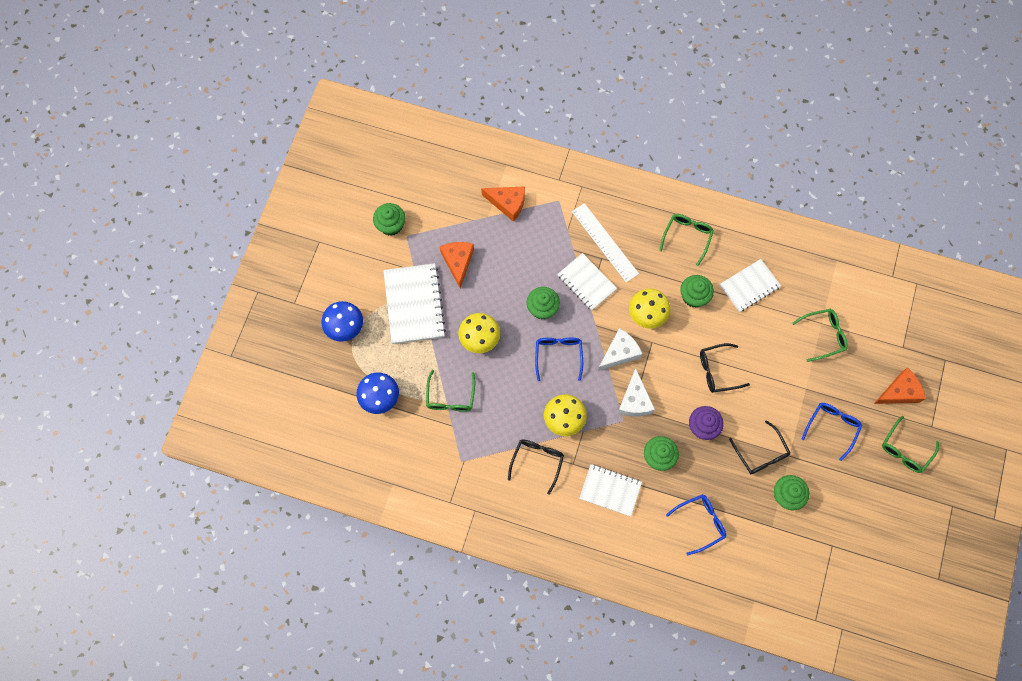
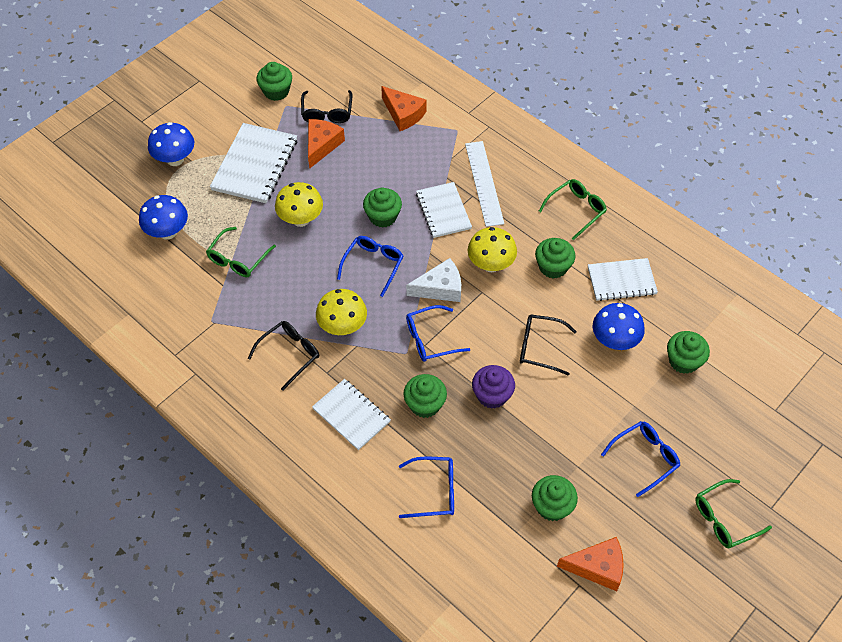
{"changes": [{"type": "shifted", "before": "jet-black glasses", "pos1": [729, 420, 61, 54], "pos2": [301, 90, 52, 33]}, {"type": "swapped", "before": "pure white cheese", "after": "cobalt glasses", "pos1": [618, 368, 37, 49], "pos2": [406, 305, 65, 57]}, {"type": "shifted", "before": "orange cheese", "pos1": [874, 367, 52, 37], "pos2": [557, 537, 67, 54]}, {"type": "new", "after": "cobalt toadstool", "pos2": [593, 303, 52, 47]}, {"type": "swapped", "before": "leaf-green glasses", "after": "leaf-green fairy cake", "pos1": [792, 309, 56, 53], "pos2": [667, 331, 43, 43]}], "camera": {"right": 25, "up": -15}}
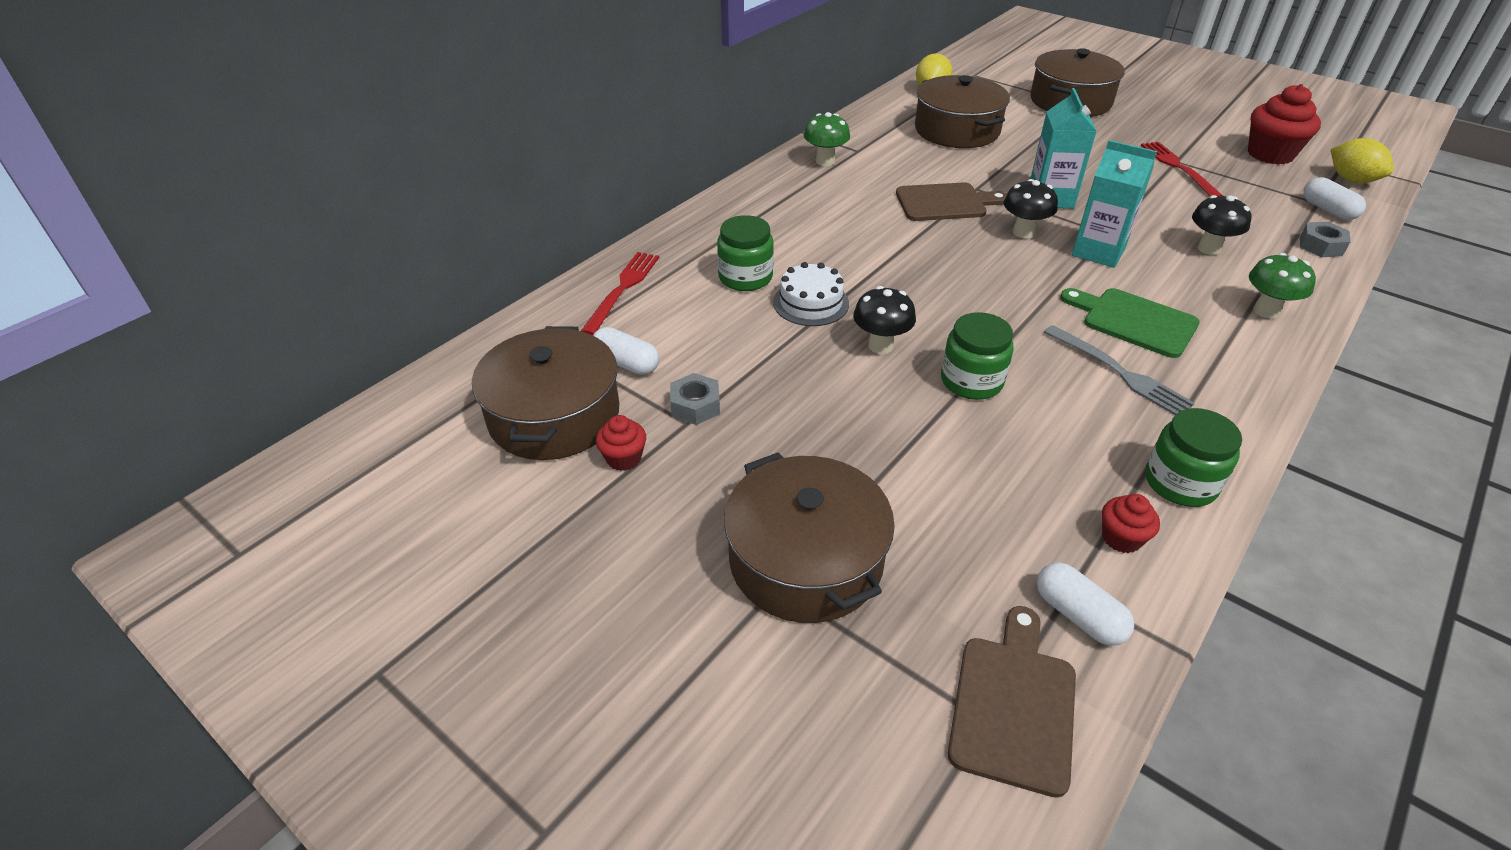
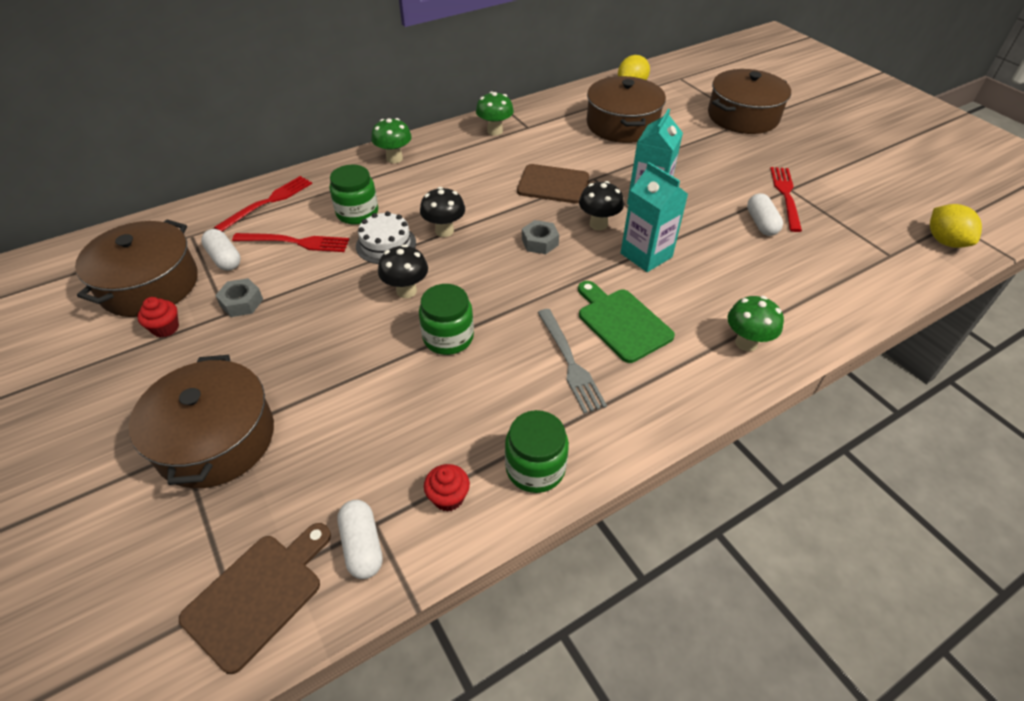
{"changes": [{"type": "new", "after": "crimson table fork", "pos2": [232, 233, 117, 19]}, {"type": "new", "after": "leaf-green toadstool", "pos2": [371, 118, 41, 45]}, {"type": "shifted", "before": "jet-black toadstool", "pos1": [1192, 195, 60, 60], "pos2": [420, 187, 45, 50]}, {"type": "shifted", "before": "ash-grey hexagon nut", "pos1": [1300, 221, 51, 36], "pos2": [522, 220, 37, 34]}, {"type": "shifted", "before": "pure white capsule", "pos1": [1303, 177, 63, 43], "pos2": [747, 193, 36, 43]}, {"type": "gone", "before": "crimson fairy cake", "pos1": [1248, 84, 73, 81]}], "camera": {"right": 20, "up": 5}}
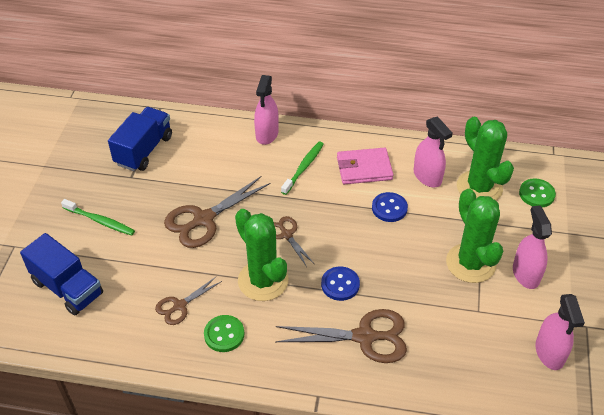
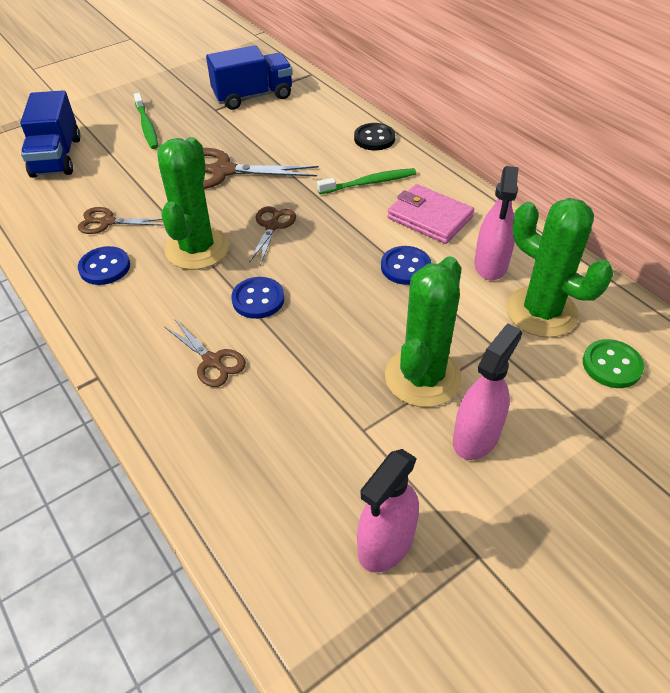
{"changes": [{"type": "repainted", "before": "leaf-green button", "after": "cobalt button", "pos1": [204, 315, 41, 37], "pos2": [78, 246, 52, 39]}, {"type": "scaled", "before": "russet shears", "pos1": [275, 309, 132, 54], "pos2": [165, 320, 81, 67], "scale": 0.57}, {"type": "swapped", "before": "rosy sprayer", "after": "jet-black button", "pos1": [254, 75, 25, 70], "pos2": [354, 123, 41, 27]}, {"type": "rotated", "before": "leaf-green cactus", "pos1": [457, 117, 57, 83], "pos2": [506, 198, 107, 140], "turn": -60}], "camera": {"right": 45, "up": 0}}
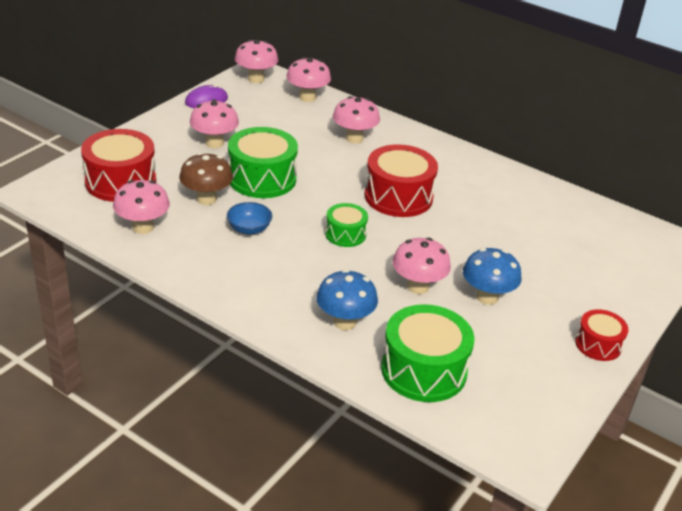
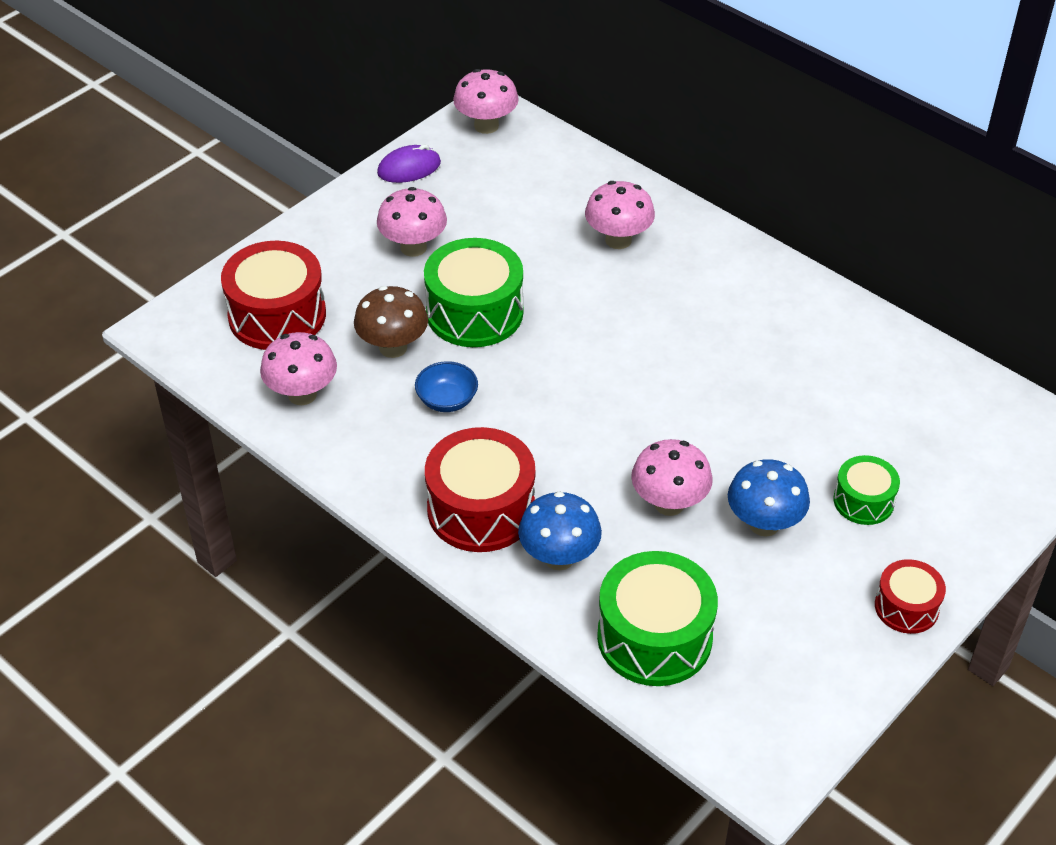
{"changes": [{"type": "shifted", "before": "crimson snare drum", "pos1": [365, 144, 73, 73], "pos2": [425, 427, 110, 125]}, {"type": "shifted", "before": "leaf-green snare drum", "pos1": [325, 203, 43, 44], "pos2": [833, 455, 67, 70]}, {"type": "gone", "before": "rosy toadstool", "pos1": [286, 57, 45, 45]}], "camera": {"right": 10, "up": 10}}
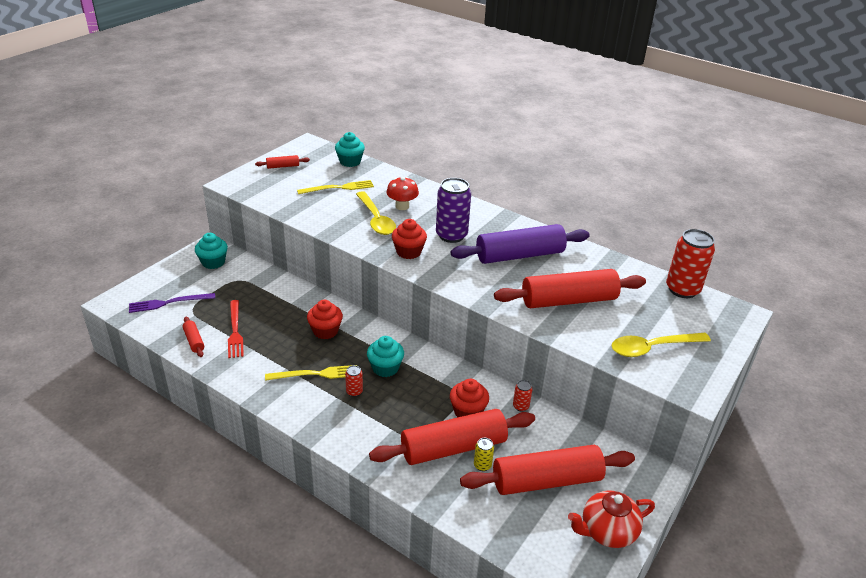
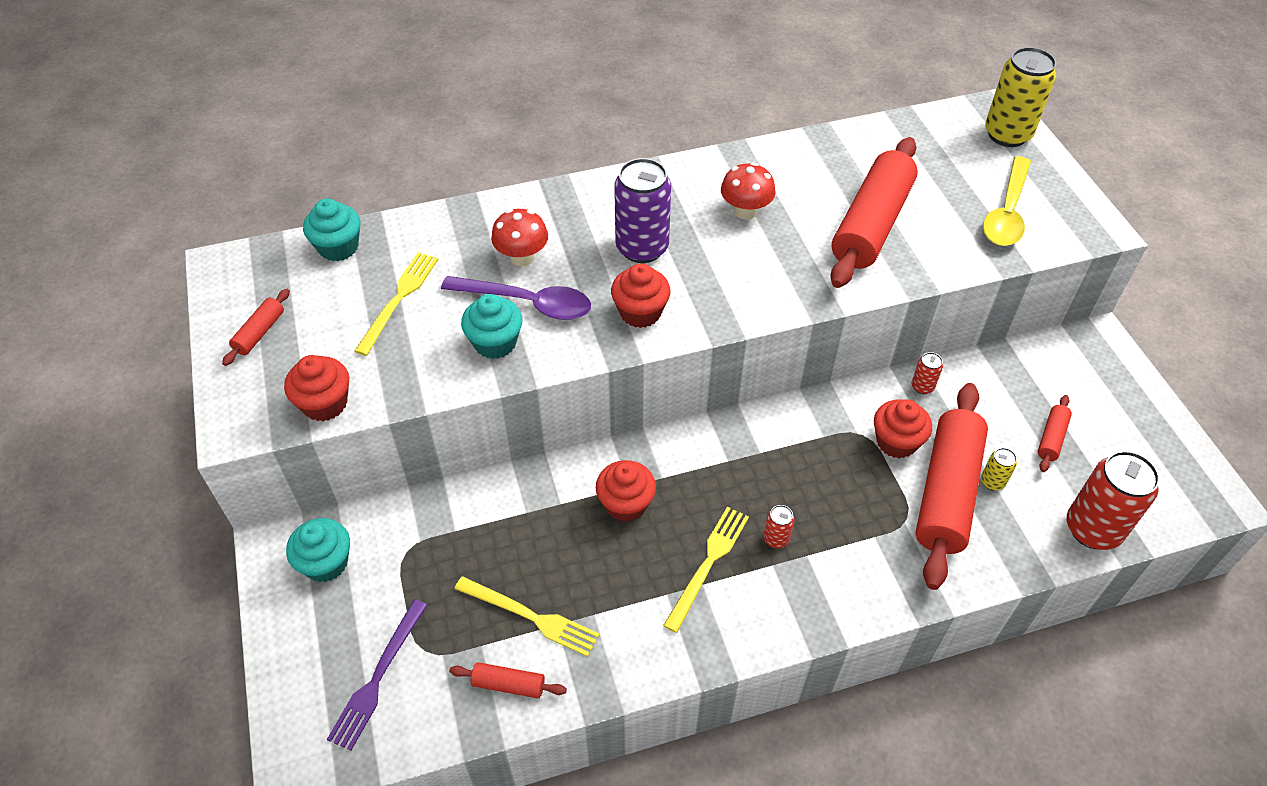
{"changes": [{"type": "new", "after": "crimson fairy cake", "pos2": [284, 355, 65, 66]}, {"type": "repainted", "before": "yellow teaspoon", "after": "purple teaspoon", "pos1": [356, 191, 40, 44], "pos2": [441, 276, 150, 44]}, {"type": "repainted", "before": "crimson table fork", "after": "yellow table fork", "pos1": [228, 300, 16, 58], "pos2": [454, 576, 146, 81]}, {"type": "shifted", "before": "turquoise fairy cake", "pos1": [367, 336, 37, 41], "pos2": [461, 294, 62, 65]}, {"type": "swapped", "before": "purple dough roller", "after": "crimson toadstool", "pos1": [451, 224, 139, 40], "pos2": [721, 162, 55, 58]}, {"type": "new", "after": "yellow can", "pos2": [985, 47, 71, 100]}, {"type": "scaled", "before": "crimson dough roller", "pos1": [460, 445, 175, 50], "pos2": [1038, 395, 34, 77], "scale": 0.43}, {"type": "shifted", "before": "crimson can", "pos1": [666, 229, 49, 69], "pos2": [1067, 451, 93, 99]}, {"type": "gone", "before": "crimson tea pot", "pos1": [568, 490, 87, 58]}], "camera": {"right": -50, "up": 15}}
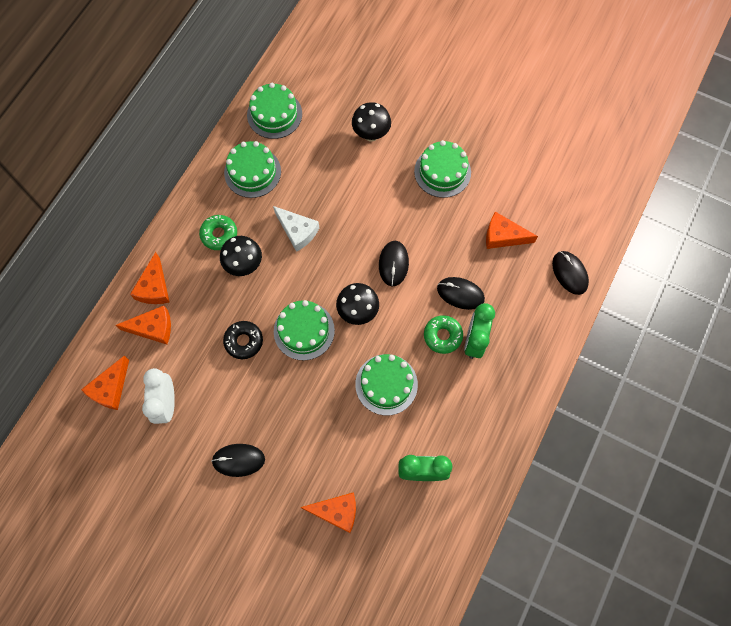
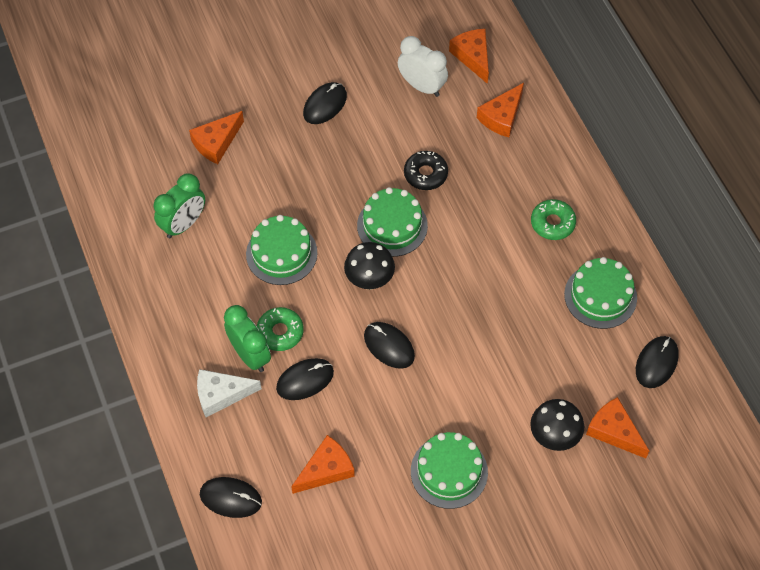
{"changes": [{"type": "shifted", "before": "pure white cheese", "pos1": [273, 206, 46, 46], "pos2": [197, 369, 65, 48]}, {"type": "shifted", "before": "orange cheese", "pos1": [130, 252, 40, 52], "pos2": [586, 397, 63, 61]}, {"type": "swapped", "before": "leaf-green gateau", "after": "jet-black PC mouse", "pos1": [247, 83, 55, 56], "pos2": [636, 336, 43, 52]}, {"type": "gone", "before": "jet-black toadstool", "pos1": [220, 236, 42, 40]}], "camera": {"right": 130, "up": -10}}
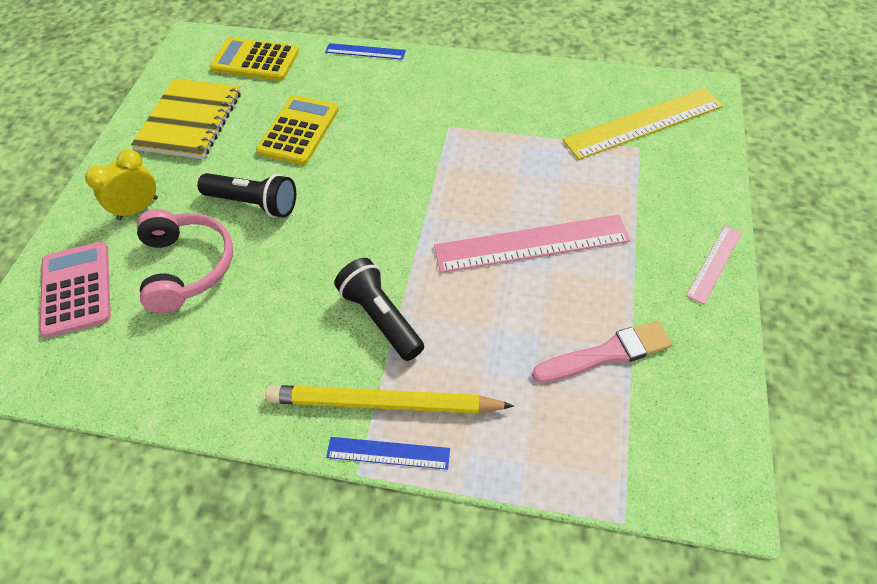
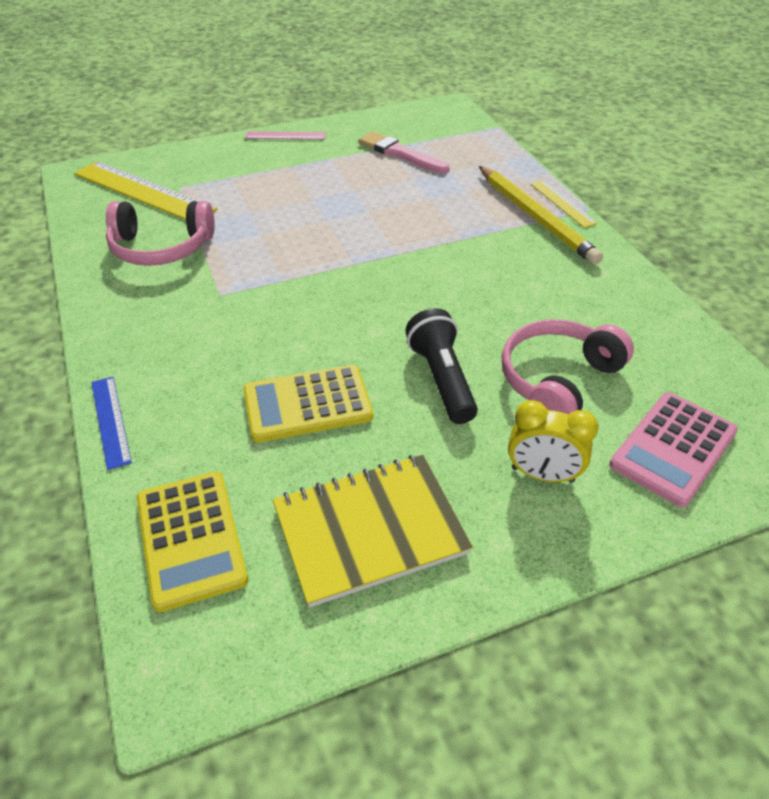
{"changes": [{"type": "new", "after": "rosy over-ear headphones", "pos2": [106, 201, 109, 65]}, {"type": "repainted", "before": "cobalt ruler", "after": "yellow ruler", "pos1": [326, 437, 124, 33], "pos2": [531, 180, 67, 48]}, {"type": "gone", "before": "jet-black torch", "pos1": [334, 258, 90, 103]}, {"type": "gone", "before": "rosy ruler", "pos1": [434, 215, 197, 58]}], "camera": {"right": -125, "up": -10}}
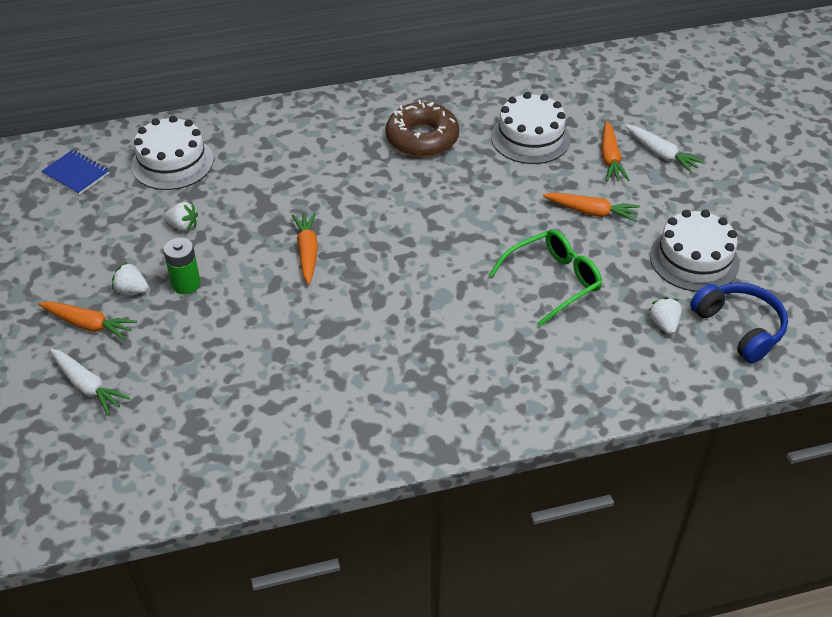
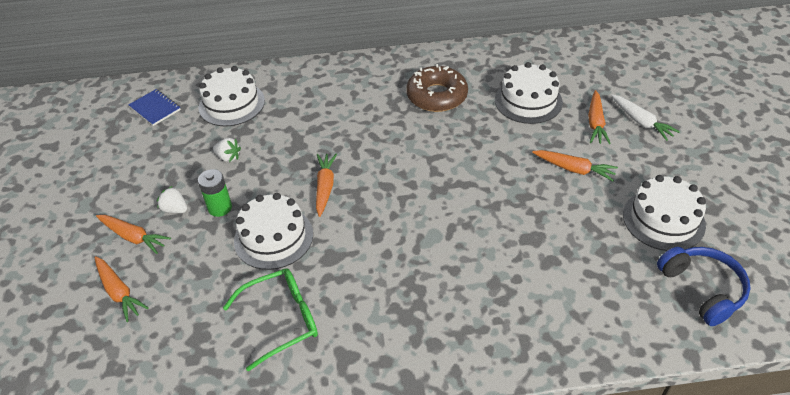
{"changes": [{"type": "repainted", "before": "pure white root vegetable", "after": "orange root vegetable", "pos1": [50, 348, 80, 68], "pos2": [94, 256, 55, 66]}, {"type": "shifted", "before": "leaf-green glasses", "pos1": [489, 229, 113, 97], "pos2": [223, 268, 95, 104]}, {"type": "new", "after": "pure white gateau", "pos2": [234, 193, 79, 77]}, {"type": "gone", "before": "pure white strawberry", "pos1": [648, 297, 33, 37]}], "camera": {"right": 10, "up": 0}}
